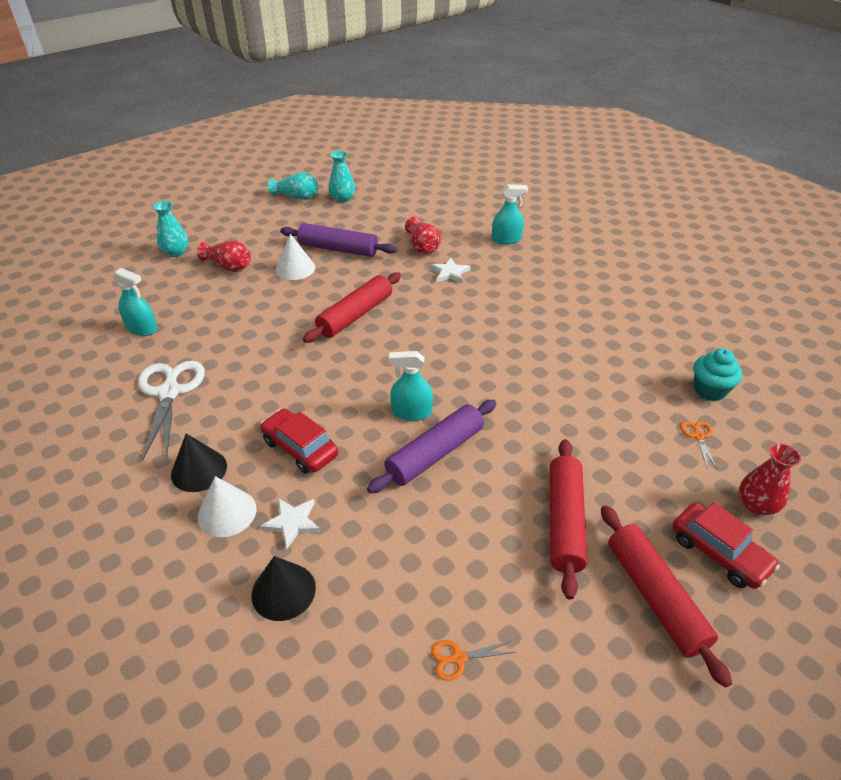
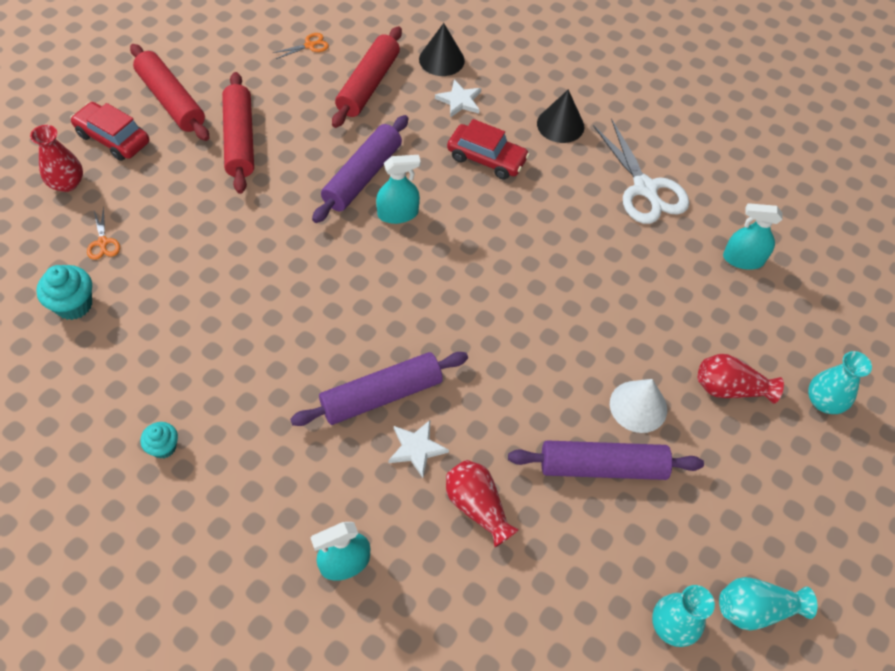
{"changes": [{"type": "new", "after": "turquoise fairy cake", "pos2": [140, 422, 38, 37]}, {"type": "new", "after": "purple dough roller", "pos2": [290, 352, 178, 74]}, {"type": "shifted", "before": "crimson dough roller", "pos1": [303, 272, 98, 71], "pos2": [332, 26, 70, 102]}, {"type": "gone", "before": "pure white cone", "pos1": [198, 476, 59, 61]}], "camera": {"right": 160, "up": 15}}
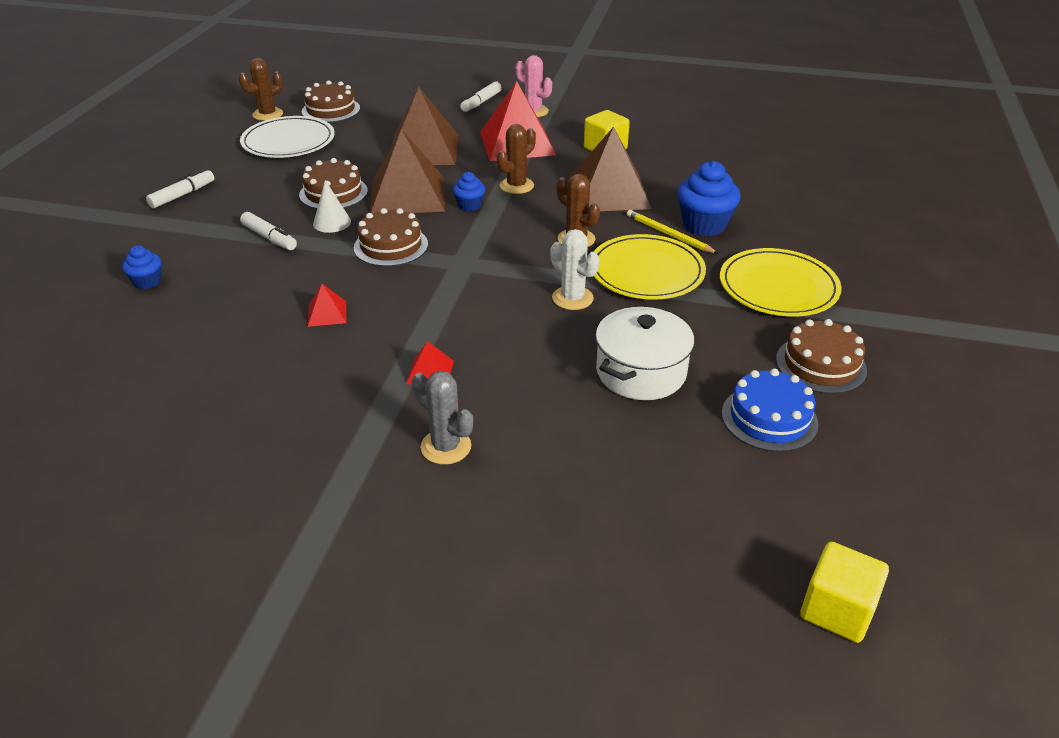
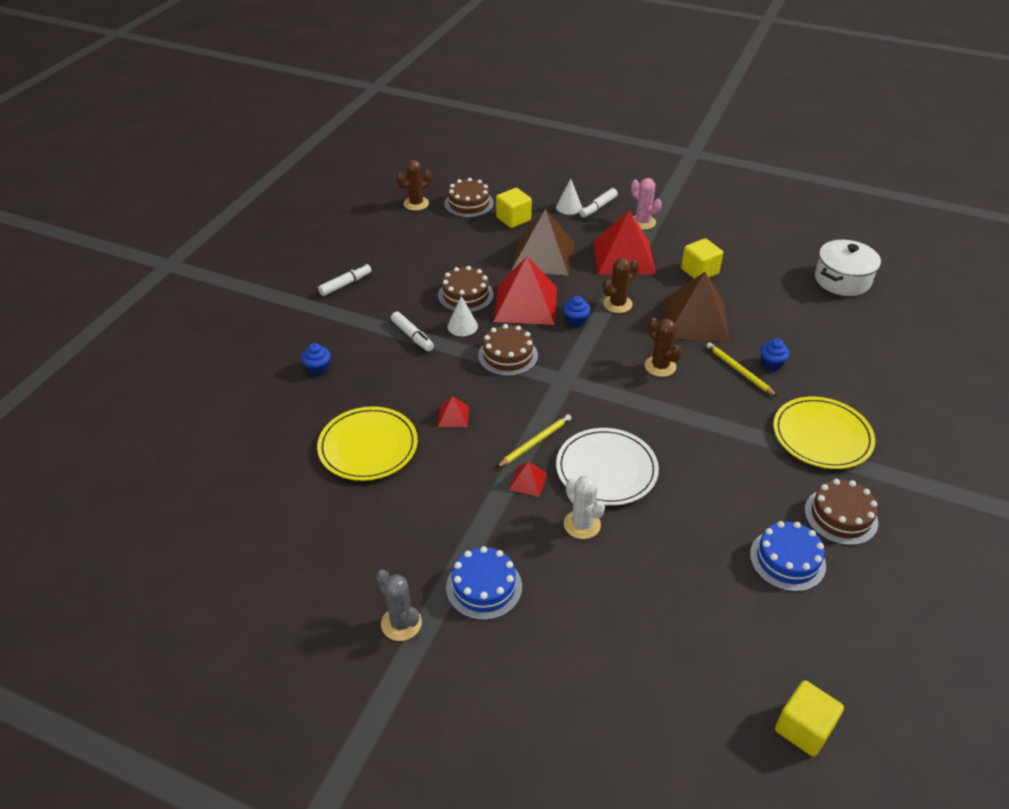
{"changes": [{"type": "shifted", "before": "yellow flat dish", "pos1": [593, 234, 113, 66], "pos2": [317, 406, 101, 75]}, {"type": "shifted", "before": "ash-grey cactus", "pos1": [412, 371, 61, 94], "pos2": [376, 570, 46, 71]}, {"type": "new", "after": "cobalt gateau", "pos2": [446, 546, 76, 74]}, {"type": "repainted", "before": "russet pyramid shape", "after": "crimson pyramid shape", "pos1": [370, 129, 75, 85], "pos2": [494, 256, 63, 69]}, {"type": "new", "after": "yellow block", "pos2": [496, 188, 36, 40]}, {"type": "new", "after": "yellow pencil", "pos2": [496, 414, 76, 54]}, {"type": "new", "after": "pure white cone", "pos2": [556, 179, 26, 36]}, {"type": "shifted", "before": "pure white flat dish", "pos1": [240, 116, 94, 42], "pos2": [556, 428, 103, 78]}, {"type": "shifted", "before": "pure white cactus", "pos1": [550, 229, 49, 81], "pos2": [564, 475, 41, 64]}, {"type": "scaled", "before": "cobalt fairy cake", "pos1": [677, 161, 64, 75], "pos2": [760, 339, 30, 32], "scale": 0.55}, {"type": "shifted", "before": "pure white stockpot", "pos1": [595, 307, 99, 93], "pos2": [815, 240, 66, 56]}], "camera": {"right": 10, "up": 5}}
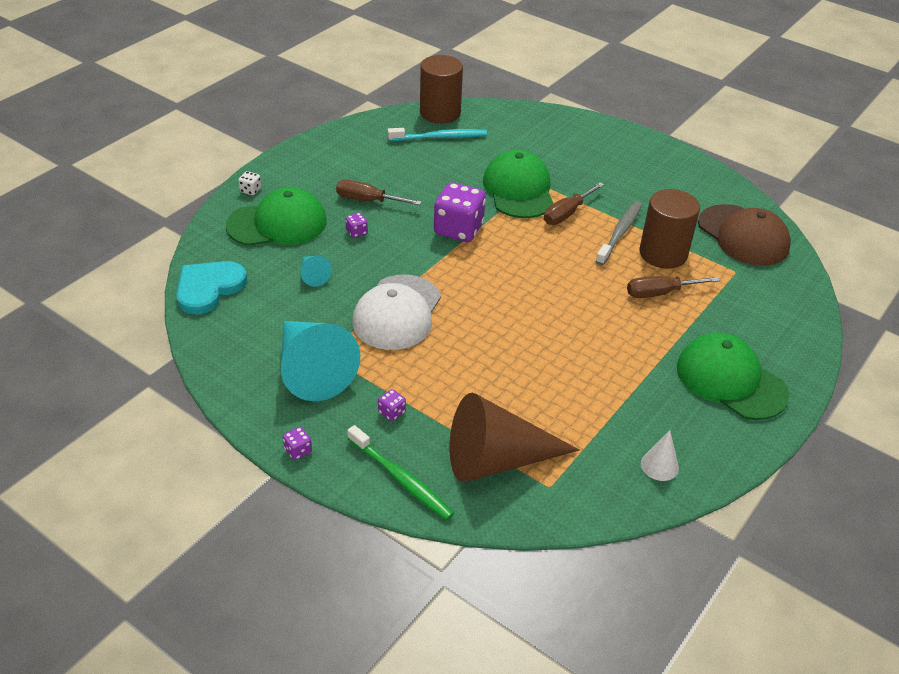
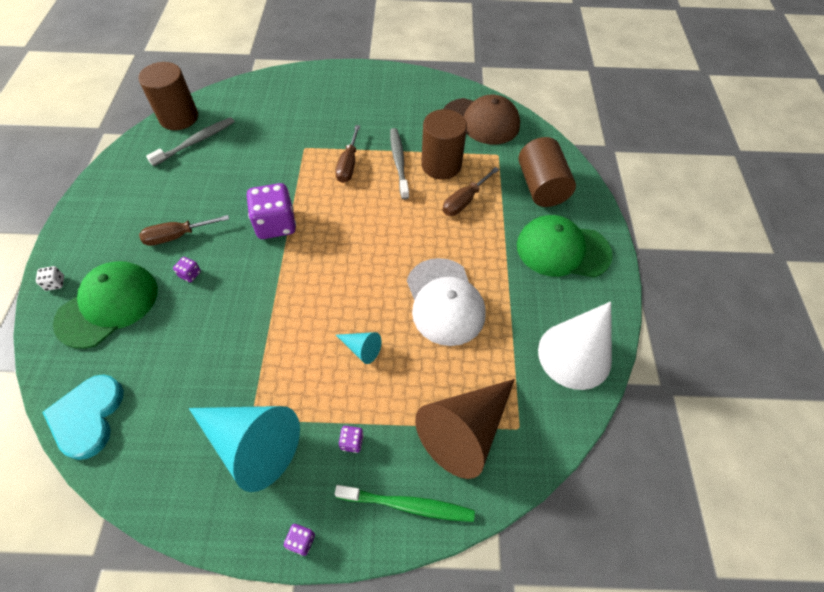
{"changes": [{"type": "repainted", "before": "turquoise toothbrush", "after": "ash-grey toothbrush", "pos1": [388, 128, 99, 13], "pos2": [146, 117, 89, 49]}, {"type": "shifted", "before": "turquoise cone", "pos1": [301, 256, 31, 31], "pos2": [336, 332, 46, 32]}, {"type": "shifted", "before": "pure white cap", "pos1": [352, 275, 89, 75], "pos2": [407, 258, 79, 88]}, {"type": "new", "after": "russet solid cylinder", "pos2": [518, 137, 58, 70]}, {"type": "scaled", "before": "pure white cone", "pos1": [641, 430, 38, 51], "pos2": [538, 301, 74, 89], "scale": 2.27}, {"type": "gone", "before": "leaf-green cap", "pos1": [483, 150, 71, 68]}], "camera": {"right": -35, "up": 15}}
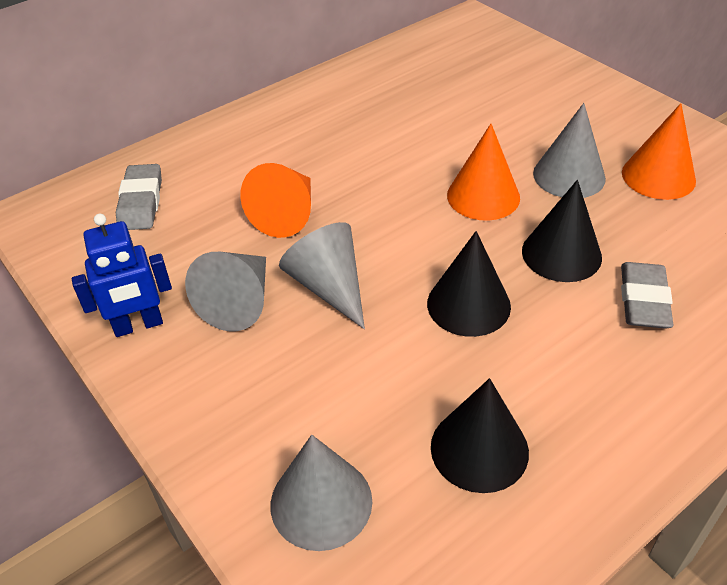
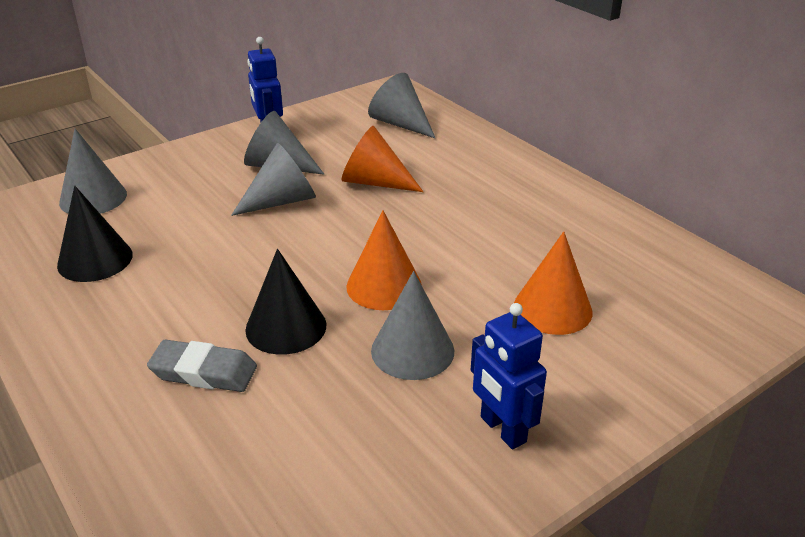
{"changes": [{"type": "swapped", "before": "ash-grey pencil eraser", "after": "ash-grey cone", "pos1": [116, 164, 46, 66], "pos2": [368, 73, 67, 65]}, {"type": "new", "after": "cobalt robot figure", "pos2": [471, 303, 76, 146]}, {"type": "shifted", "before": "orange cone", "pos1": [622, 103, 74, 97], "pos2": [514, 231, 79, 104]}, {"type": "gone", "before": "jet-black cone", "pos1": [427, 231, 84, 106]}], "camera": {"right": 90, "up": -10}}
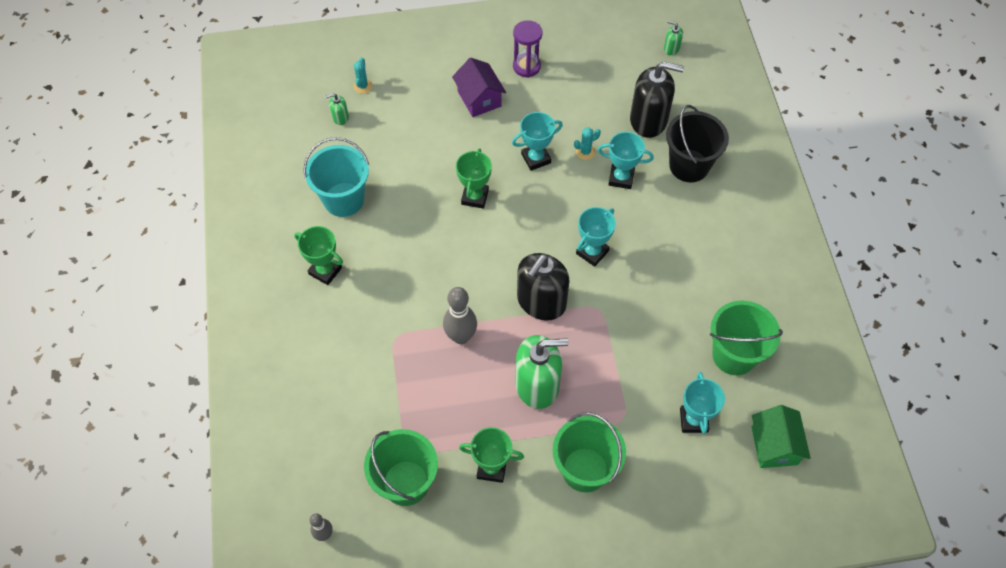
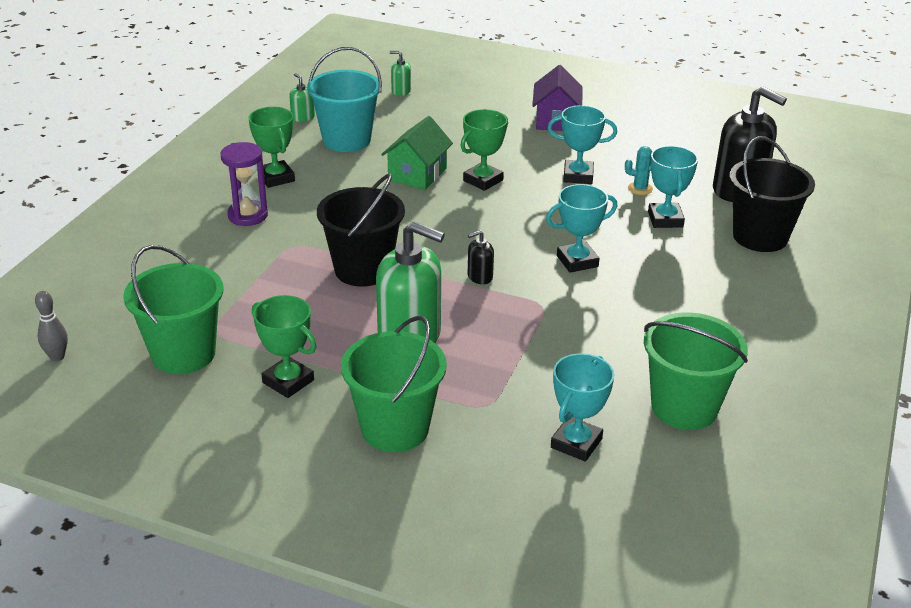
{"changes": [{"type": "shifted", "before": "purple hourglass", "pos1": [513, 20, 29, 58], "pos2": [220, 142, 48, 84]}, {"type": "shifted", "before": "leaf-green soap pump", "pos1": [664, 20, 19, 35], "pos2": [289, 73, 26, 49]}, {"type": "swapped", "before": "ash-grey skittle", "after": "jet-black bucket", "pos1": [443, 287, 34, 57], "pos2": [317, 174, 88, 113]}, {"type": "shifted", "before": "leaf-green cottage", "pos1": [752, 405, 59, 63], "pos2": [381, 116, 72, 74]}, {"type": "scaled", "before": "jet-black soap pump", "pos1": [517, 253, 52, 68], "pos2": [468, 230, 26, 54], "scale": 0.44}, {"type": "rotated", "before": "turquoise trophy", "pos1": [598, 132, 56, 57], "pos2": [648, 146, 50, 82], "turn": 45}, {"type": "gone", "before": "turquoise cactus", "pos1": [354, 58, 18, 35]}], "camera": {"right": 30, "up": -25}}
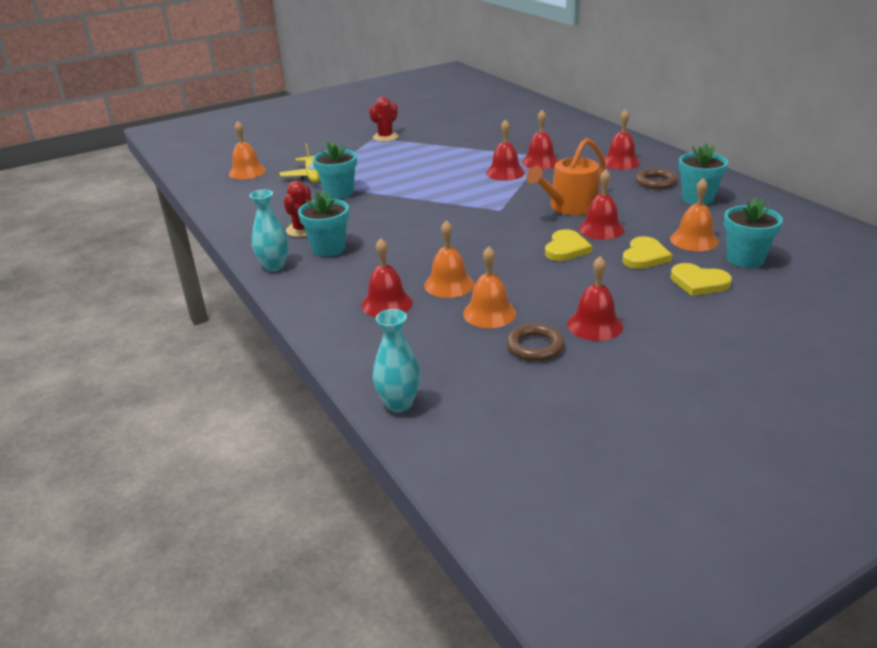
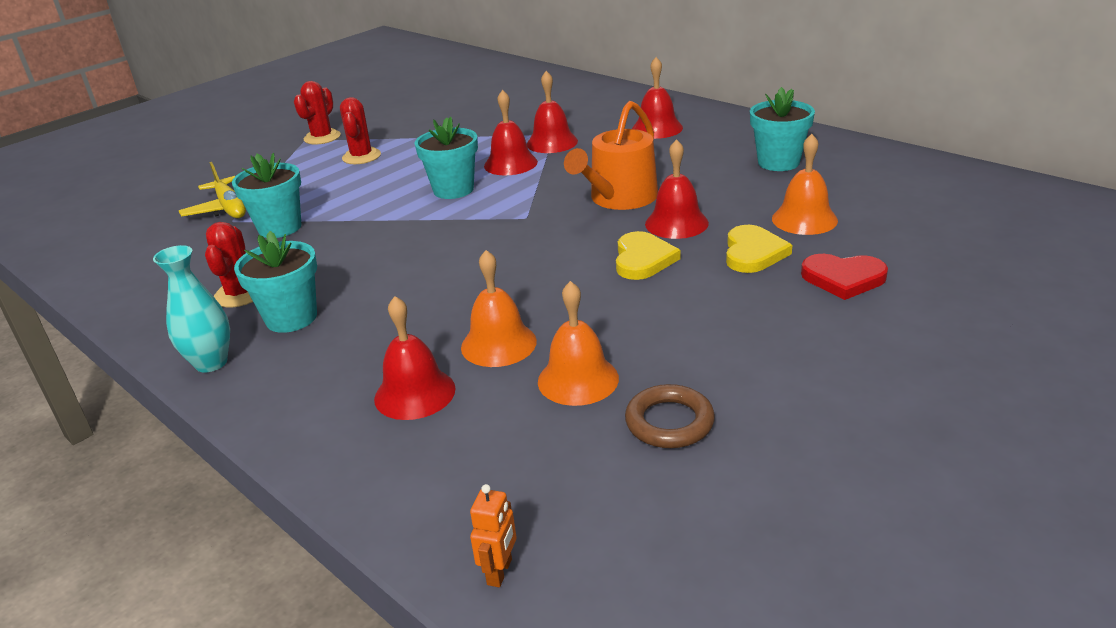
{"changes": [{"type": "new", "after": "crimson cactus", "pos2": [340, 97, 41, 67]}, {"type": "shifted", "before": "turquoise plant pot", "pos1": [724, 198, 59, 70], "pos2": [414, 117, 64, 82]}, {"type": "swapped", "before": "turquoise tall vase", "after": "orange robot figure", "pos1": [373, 309, 48, 104], "pos2": [470, 484, 47, 103]}, {"type": "repainted", "before": "yellow love heart", "after": "crimson love heart", "pos1": [670, 263, 62, 33], "pos2": [801, 254, 87, 46]}, {"type": "gone", "before": "orange hand bell", "pos1": [229, 121, 37, 58]}, {"type": "gone", "before": "crimson hand bell", "pos1": [567, 256, 56, 85]}, {"type": "gone", "before": "russet hoop", "pos1": [635, 168, 43, 22]}], "camera": {"right": -15, "up": 0}}
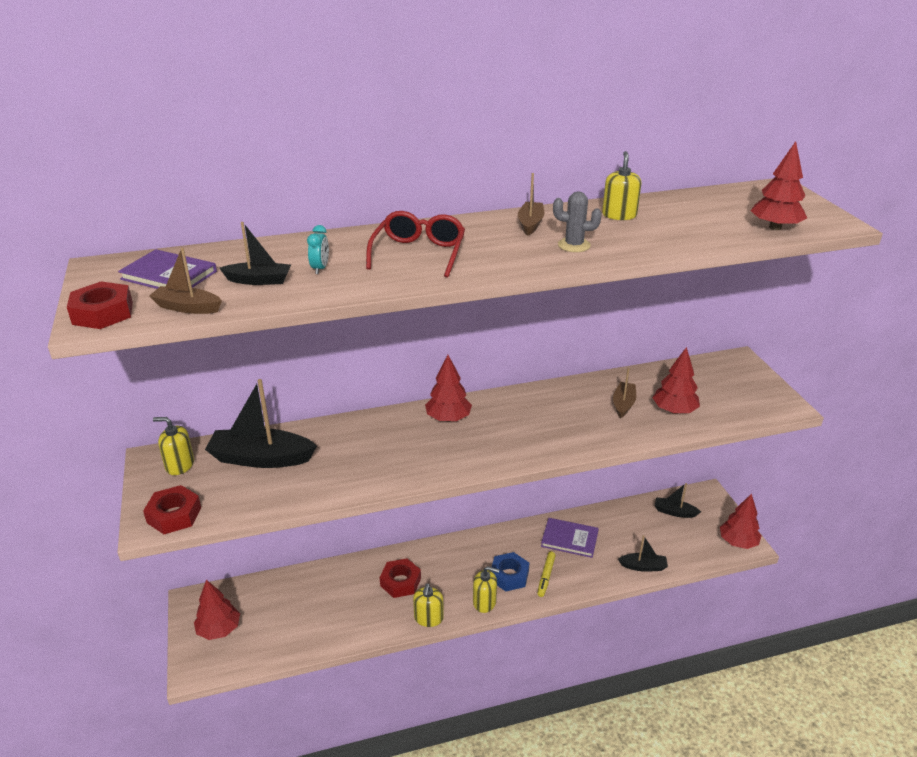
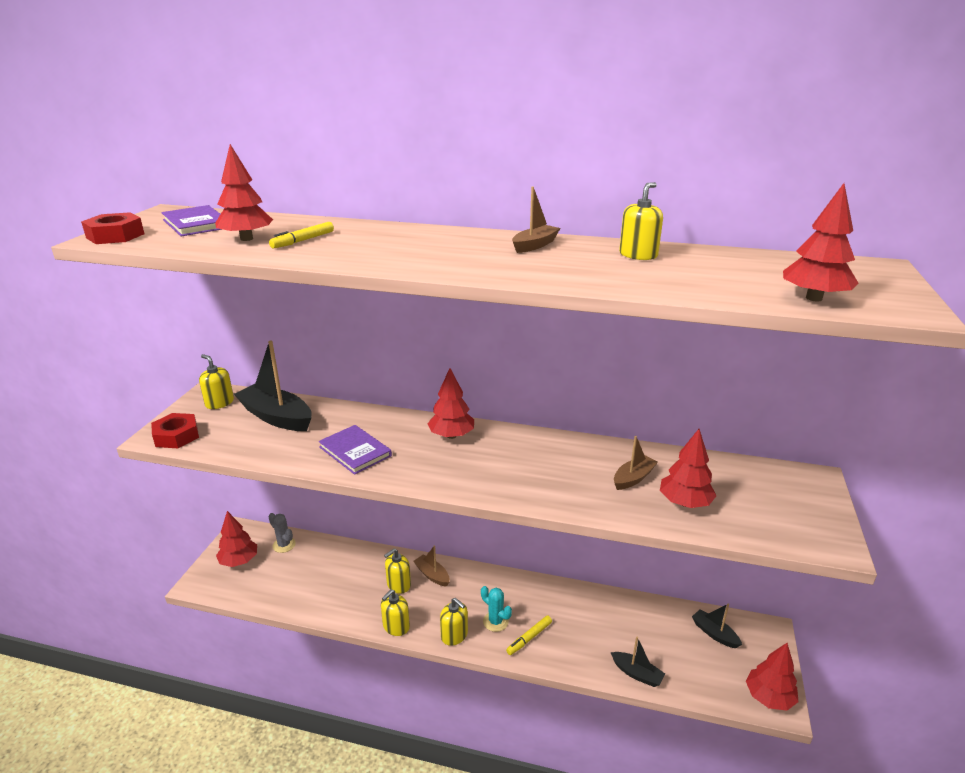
{"changes": [{"type": "swapped", "before": "jet-black boat", "after": "crimson toy tree", "pos1": [219, 222, 72, 63], "pos2": [215, 144, 58, 97]}, {"type": "swapped", "before": "turquoise alarm clock", "after": "yellow marker", "pos1": [307, 225, 22, 49], "pos2": [269, 222, 65, 26]}, {"type": "shifted", "before": "ash-grey cactus", "pos1": [553, 191, 49, 61], "pos2": [269, 513, 27, 40]}, {"type": "shifted", "before": "purple hardcover", "pos1": [541, 518, 58, 40], "pos2": [319, 425, 73, 50]}, {"type": "swapped", "before": "crimson hexagon nut", "after": "yellow soap pump", "pos1": [380, 558, 41, 40], "pos2": [384, 549, 27, 45]}, {"type": "shifted", "before": "russet boat", "pos1": [149, 248, 73, 66], "pos2": [413, 546, 37, 41]}, {"type": "swapped", "before": "cobalt hexagon nut", "after": "turquoise cactus", "pos1": [492, 552, 37, 40], "pos2": [481, 586, 31, 46]}, {"type": "gone", "before": "crimson glasses", "pos1": [366, 211, 99, 67]}], "camera": {"right": 30, "up": -5}}
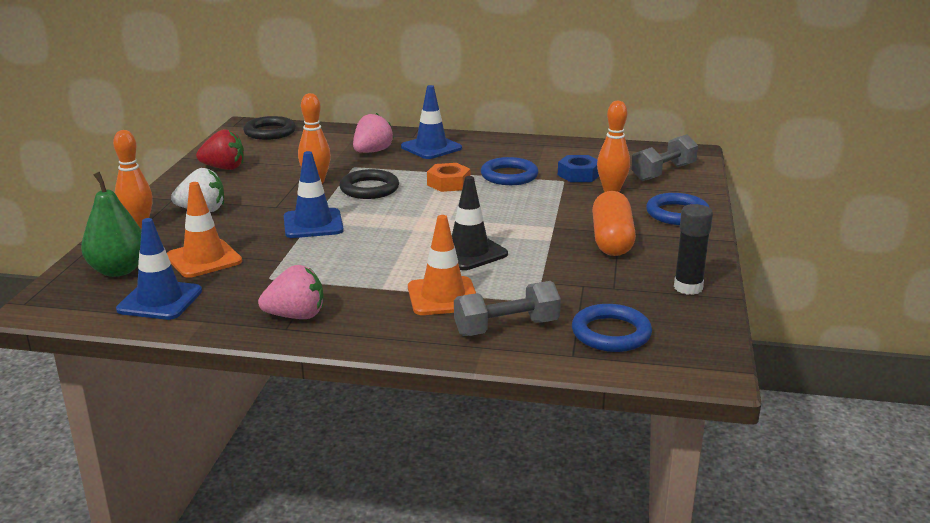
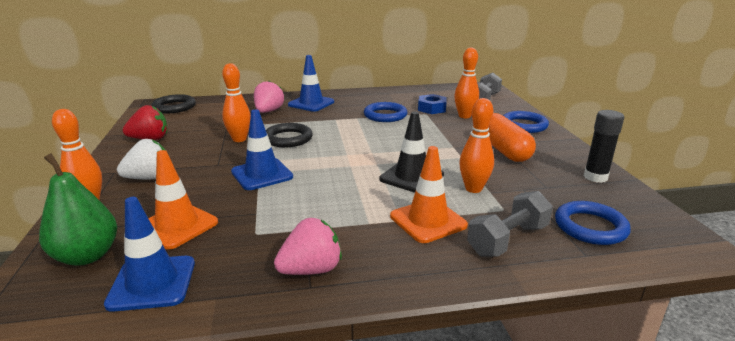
{"changes": [{"type": "new", "after": "orange skittle", "pos2": [459, 98, 35, 95]}, {"type": "gone", "before": "orange hexagon nut", "pos1": [427, 163, 44, 29]}], "camera": {"right": -20, "up": 0}}
